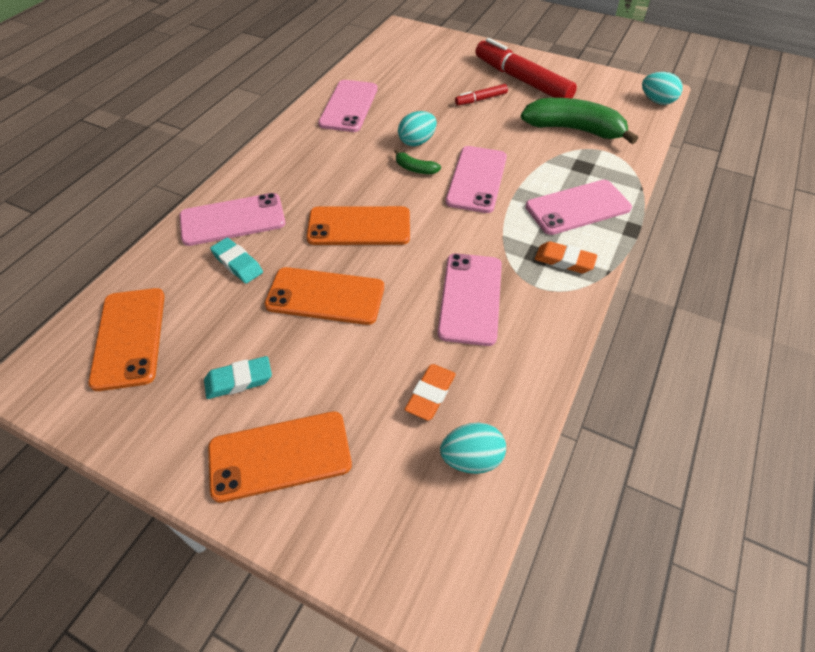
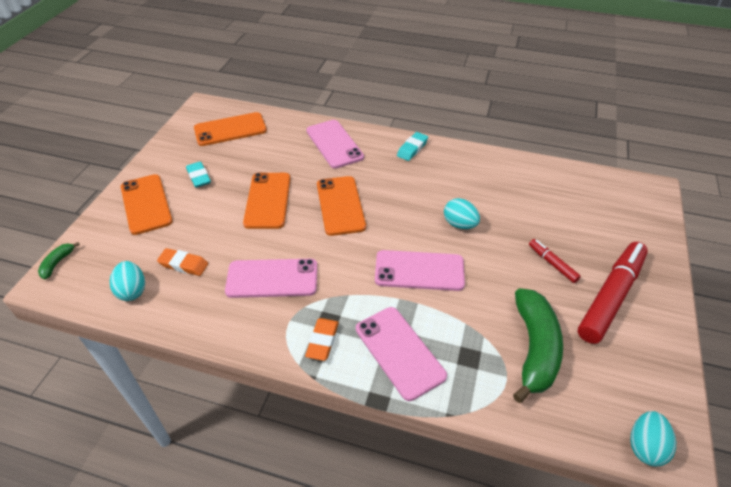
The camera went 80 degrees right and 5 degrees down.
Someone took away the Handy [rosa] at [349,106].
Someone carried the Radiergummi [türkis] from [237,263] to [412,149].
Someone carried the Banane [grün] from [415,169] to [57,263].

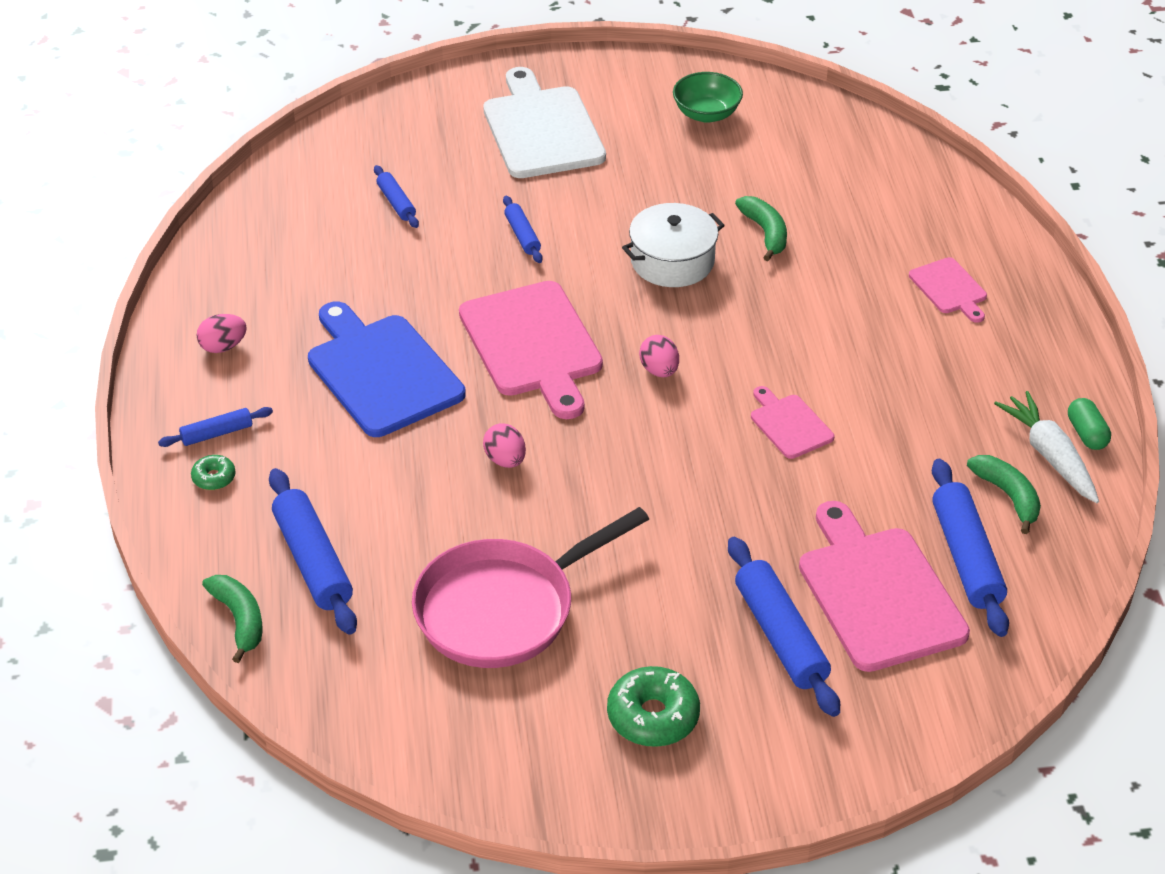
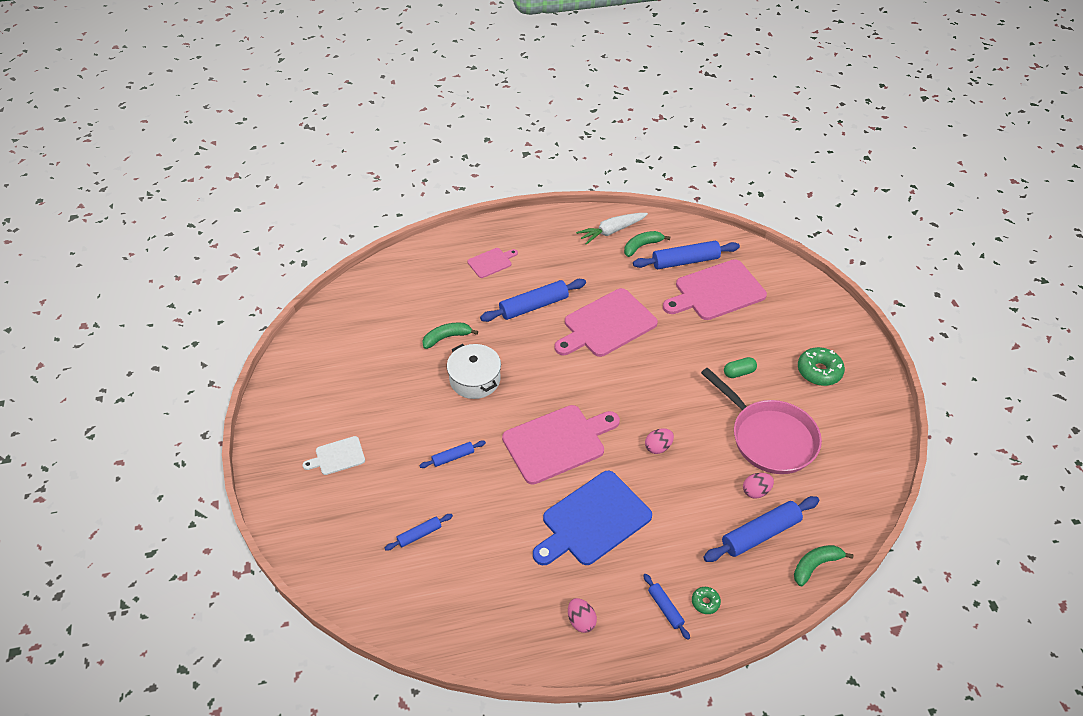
The camera went 95 degrees left and 5 degrees up.
Someone took away the Schüssel [grün] at [706,114].
Someone carried the Ei [rosa] from [659,370] to [756,491].
Someone carried the Nudelholz [blau] from [780,636] to [534,306].
Someone carried the Kapsel [grün] from [1086,434] to [739,372].
Someone scaled the Schneidebrett [weiß] at [541,129] by 0.50.
Someone scaled the Schneidebrett [rosa] at [789,424] by 1.98.

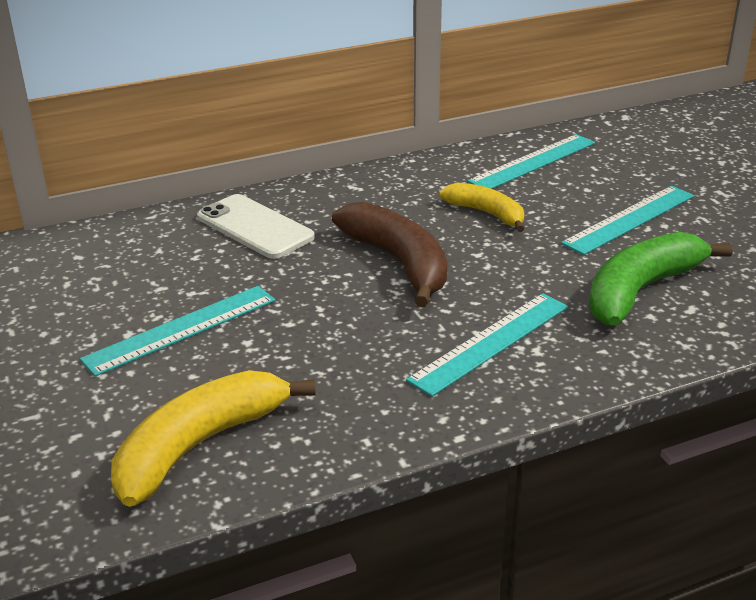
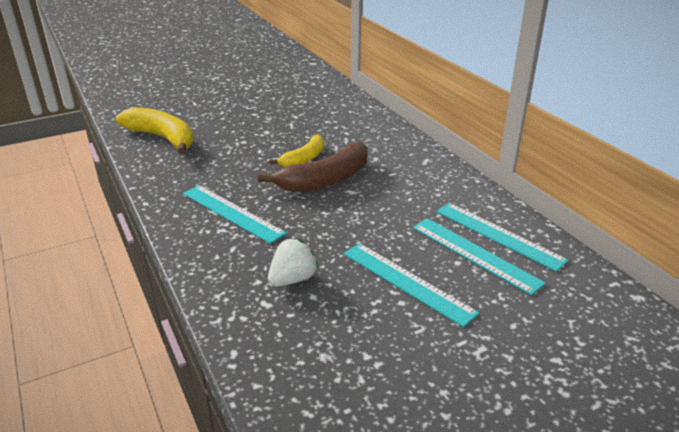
The camera went 85 degrees right and 0 degrees up.
Someone took away the Handy [weiß] at [255,227].
Someone carried the Lineal [türkis] from [181,329] to [474,254].
Someone carried the Banane [gelb] from [487,213] to [304,158].
Someone swapped the Banane [grün] at [641,290] for the Erdbeere [weiß] at [292,279].

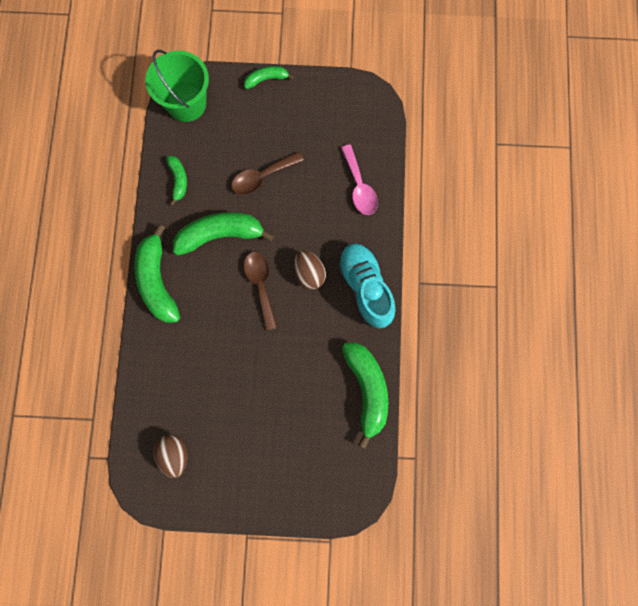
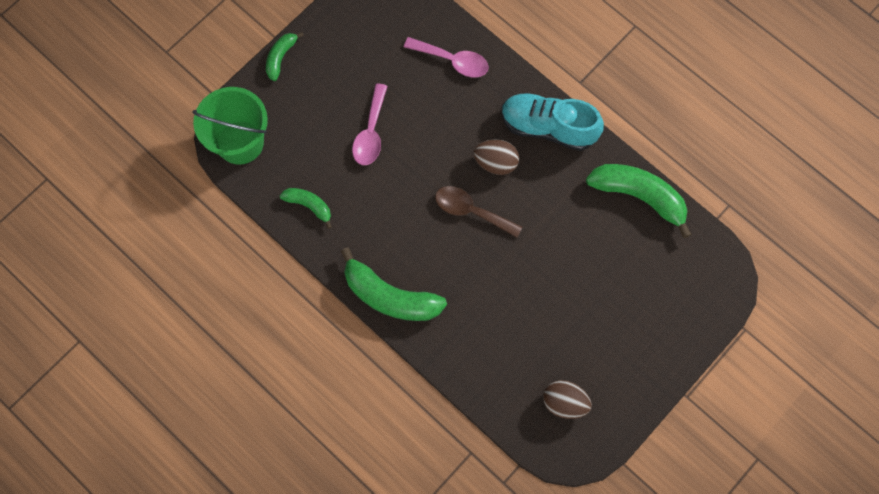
The camera went 50 degrees left and 5 degrees down.
Someone took away the Banane [grün] at [220,235].
Someone repainted the Löffel [braun] at [261,177], which became the Löffel [rosa] at [371,133].

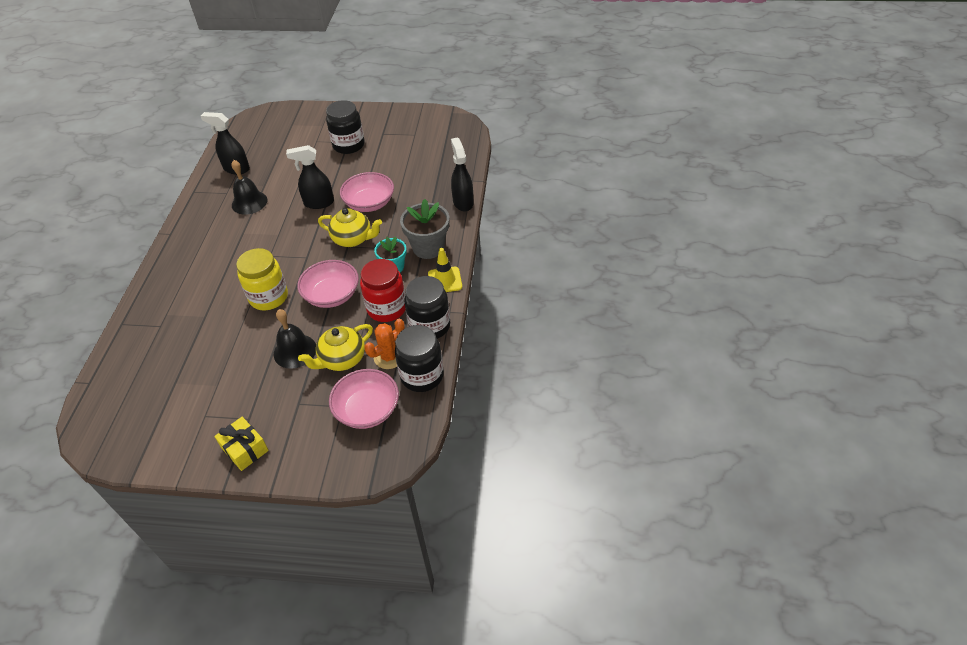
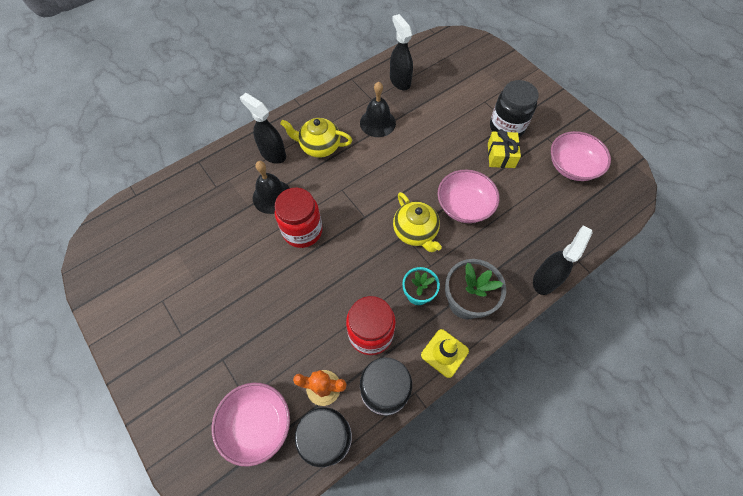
The camera went 45 degrees right and 15 degrees up.
Someone carried the Geschenk [gelb] from [245,449] to [501,155].
Someone carried the Glocke [schwarz] from [295,351] to [272,196].
Someone carried the Sprühflasche [schwarz] from [318,203] to [272,153].
Someone carried the Schüssel [rosa] from [332,295] to [572,166].
Someone carried the Teekanne [gelb] from [342,359] to [319,147].
Someone repainted the Einmachglas [gelb] at [269,297], which became the Einmachglas [rot] at [302,231].

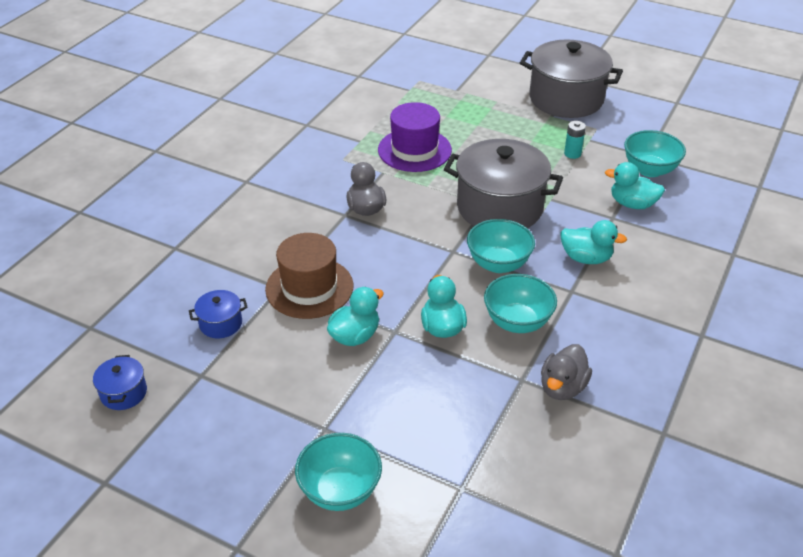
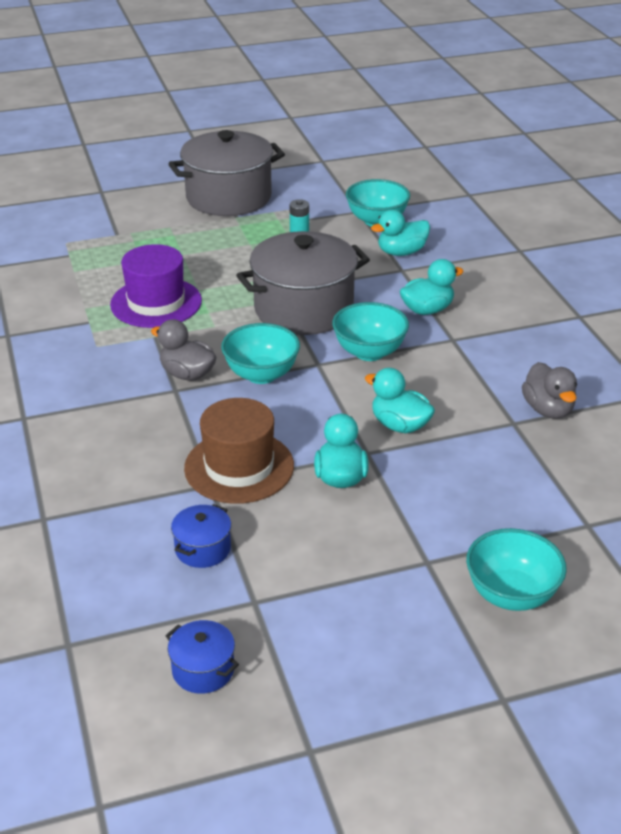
The camera went 45 degrees left and 5 degrees down.
Someone carried the Schüssel [türkis] from [517,322] to [261,374].

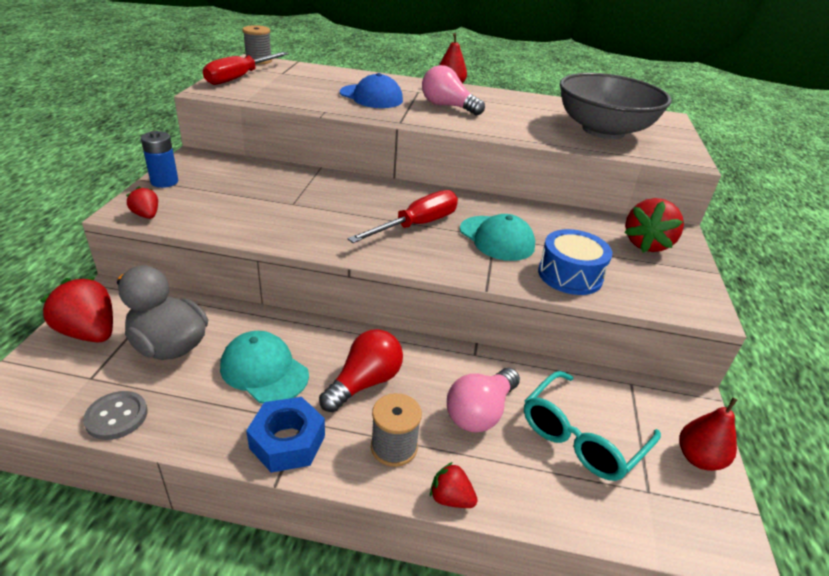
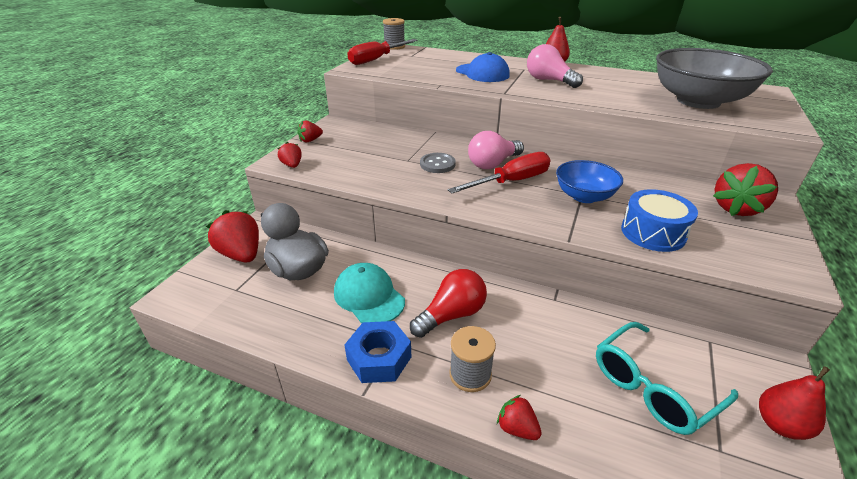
The camera went 15 degrees right and 0 degrees up.
Someone carried the Knopf [grau] from [116,416] to [437,164].
Someone carried the Glühbirne [rosa] from [480,412] to [493,164].
Someone swapped the Batterie [blau] at [164,182] for the Erdbeere [rot] at [310,140].
Someone swapped the Kappe [türkis] at [497,238] for the Schüssel [blau] at [584,196].

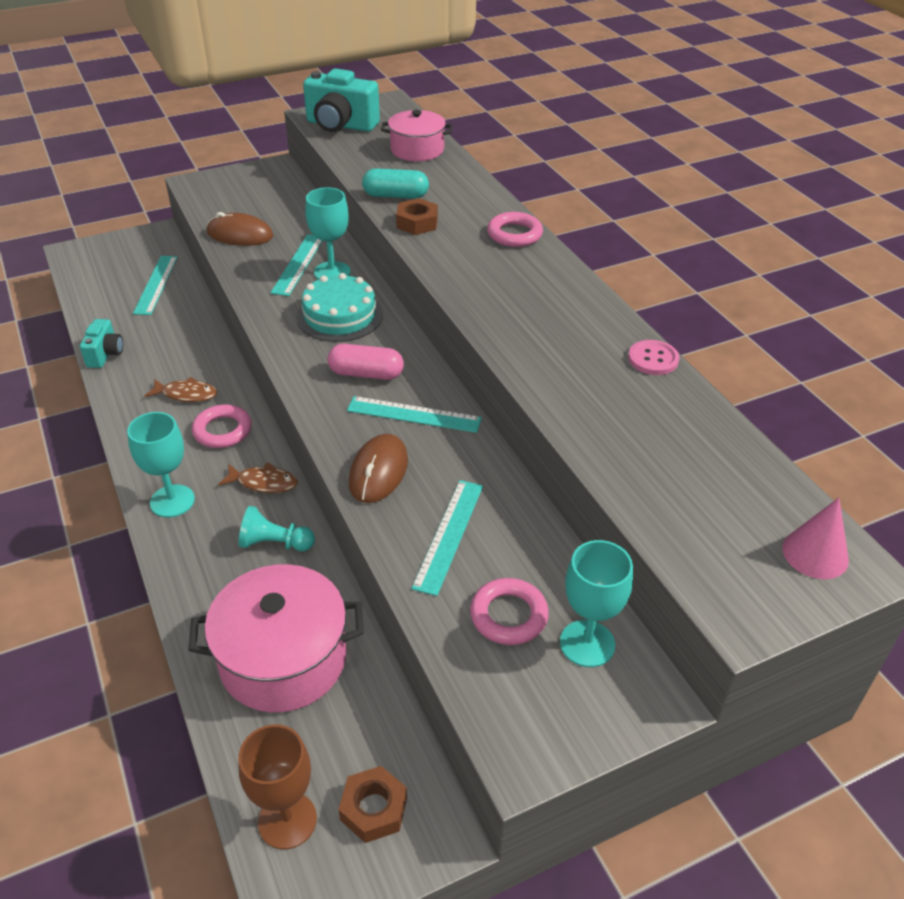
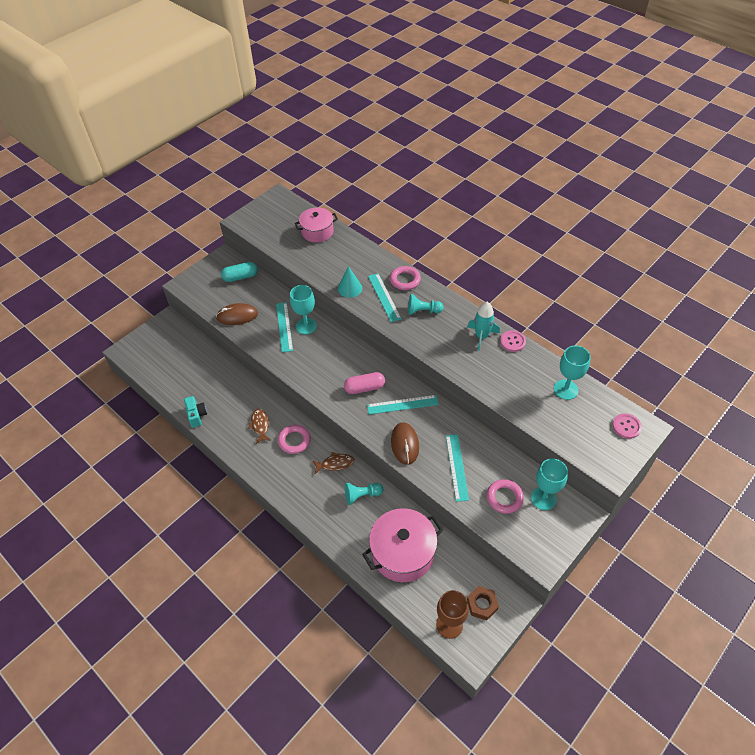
The camera went 20 degrees left and 10 degrees up.
Someone took away the Kuchen [türkis] at [339,315].
Someone took away the Kamera [türkis] at [341,125].
Someone put down the Bauer [türkis] at [423,311].
Someone put down the Rakete [türkis] at [481,336].
Someone carried the Kelch [türkis] from [172,501] to [565,389].
Someone carried the Lineal [türkis] from [156,284] to [384,297].
Someone carried the Kapsel [türkis] from [396,196] to [240,277].
Someone swapped the Sechskantmutter [braun] at [417,223] for the Kegel [türkis] at [350,288].
Someone swapped the Kegel [rosa] at [815,554] for the Knopf [rosa] at [626,426].
Someone rotated the Fisch [braun] at [186,394] by 90 degrees counterclockwise.

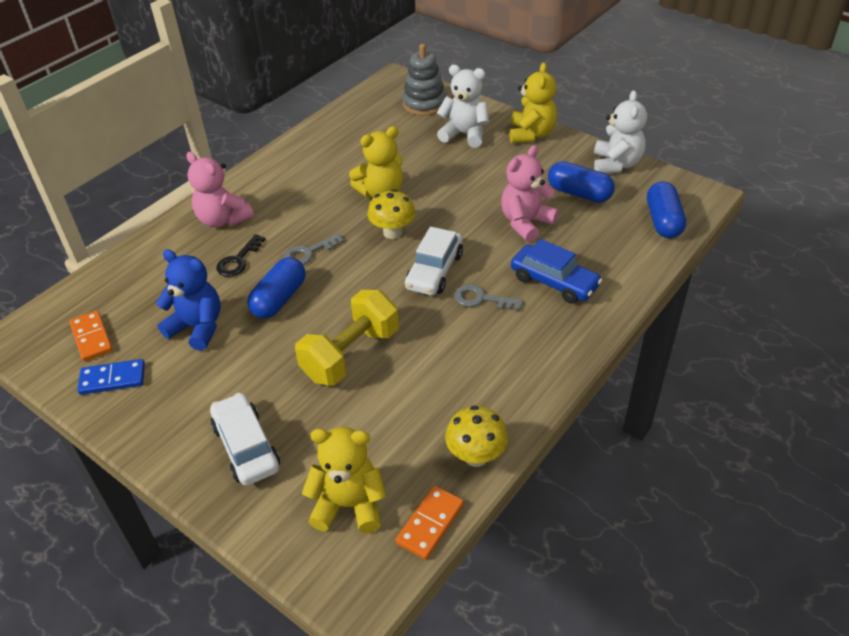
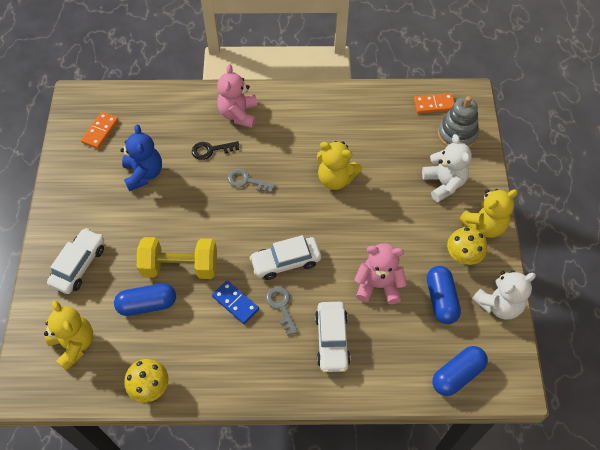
The camera went 50 degrees right and 15 degrees up.
Someone carried the Dominostein [blau] from [112,379] to [235,303].
Someone carried the Kapsel [blau] from [279,299] to [147,304].
Someone carried the Pilz [gelb] from [393,232] to [463,256].
Someone carried the Dominostein [orange] from [430,523] to [434,104].
Someone repainted the Auto [blau] at [554,282], which became the Auto [weiß] at [332,340].

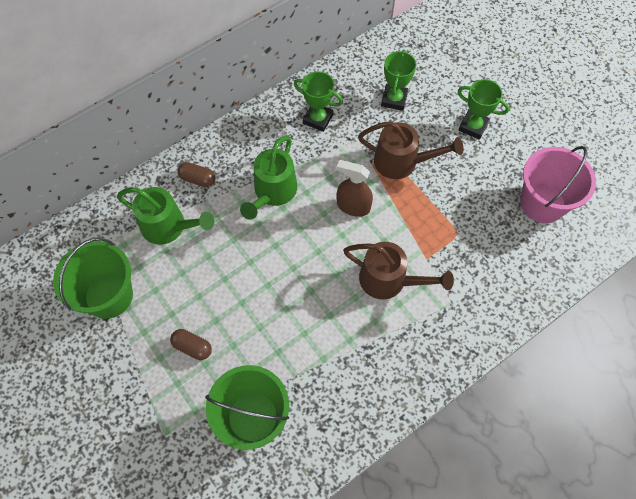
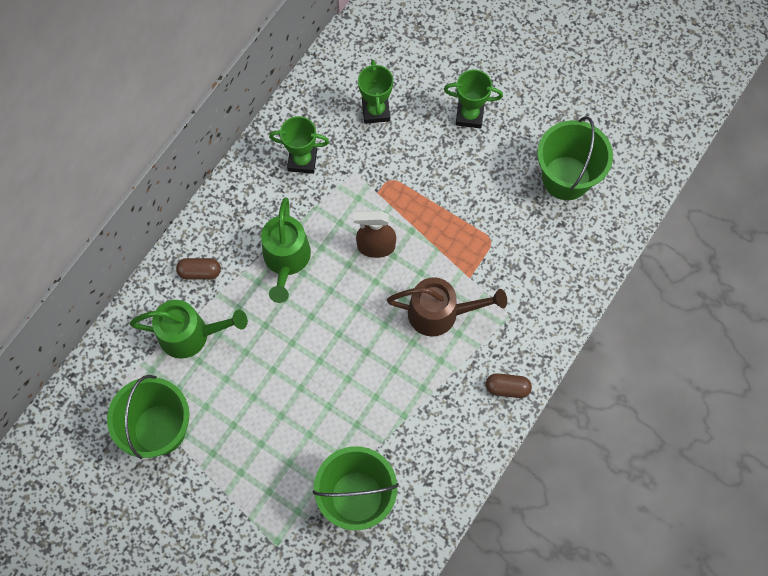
The camera went 20 degrees left and 5 degrees up.
Someone took away the Gießkanne [braun] at [402,162].
Someone carried the Kapsel [braun] from [192,347] to [507,388].
Someone repainted the Eimer [rosa] at [542,203], which became the Eimer [grün] at [566,178].

